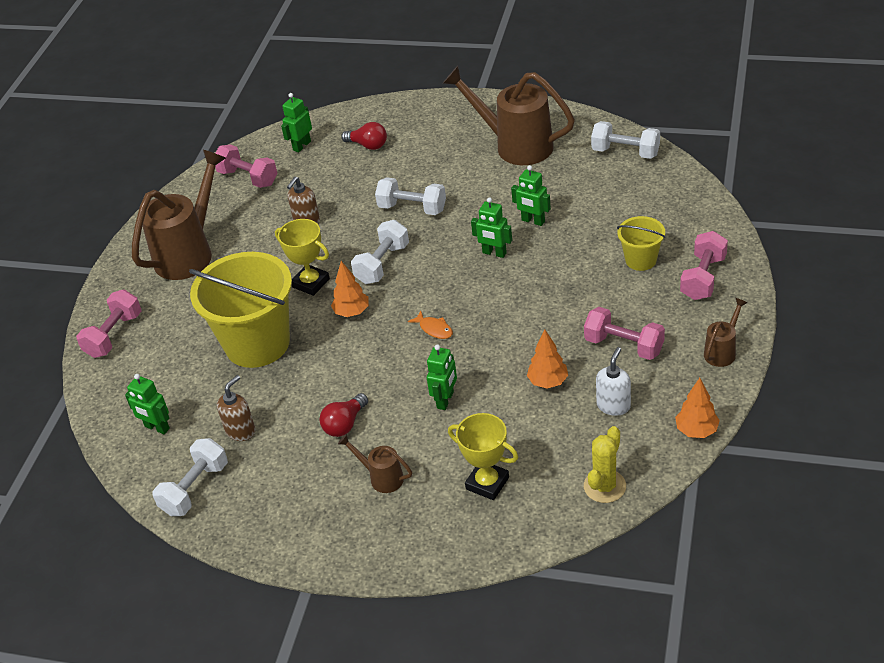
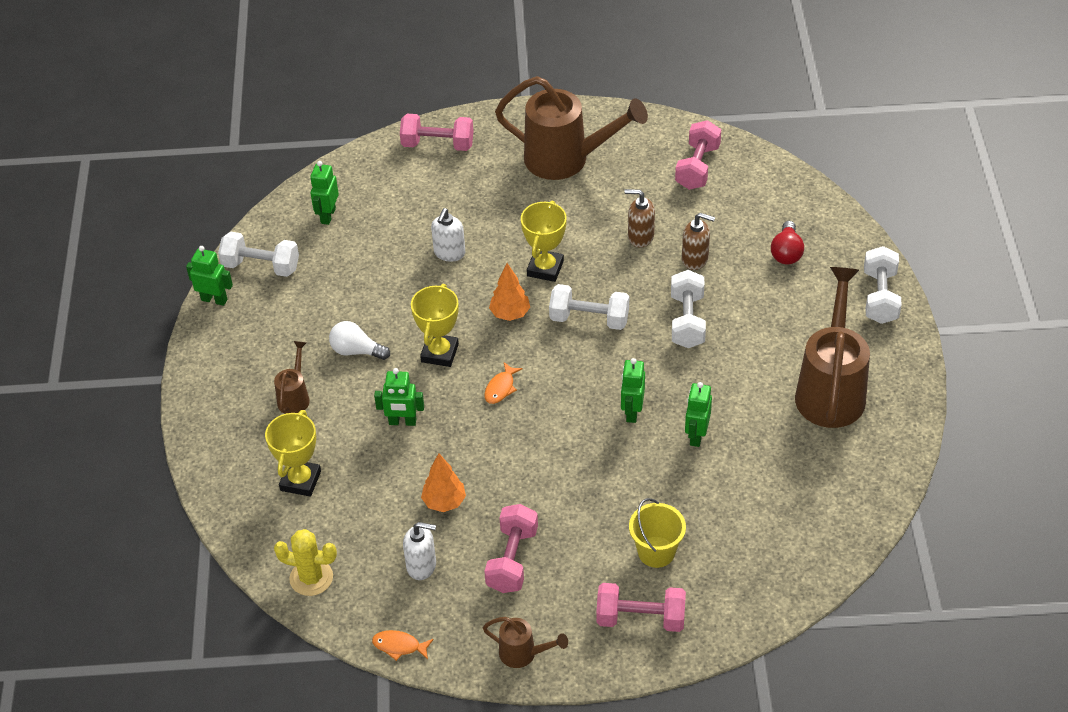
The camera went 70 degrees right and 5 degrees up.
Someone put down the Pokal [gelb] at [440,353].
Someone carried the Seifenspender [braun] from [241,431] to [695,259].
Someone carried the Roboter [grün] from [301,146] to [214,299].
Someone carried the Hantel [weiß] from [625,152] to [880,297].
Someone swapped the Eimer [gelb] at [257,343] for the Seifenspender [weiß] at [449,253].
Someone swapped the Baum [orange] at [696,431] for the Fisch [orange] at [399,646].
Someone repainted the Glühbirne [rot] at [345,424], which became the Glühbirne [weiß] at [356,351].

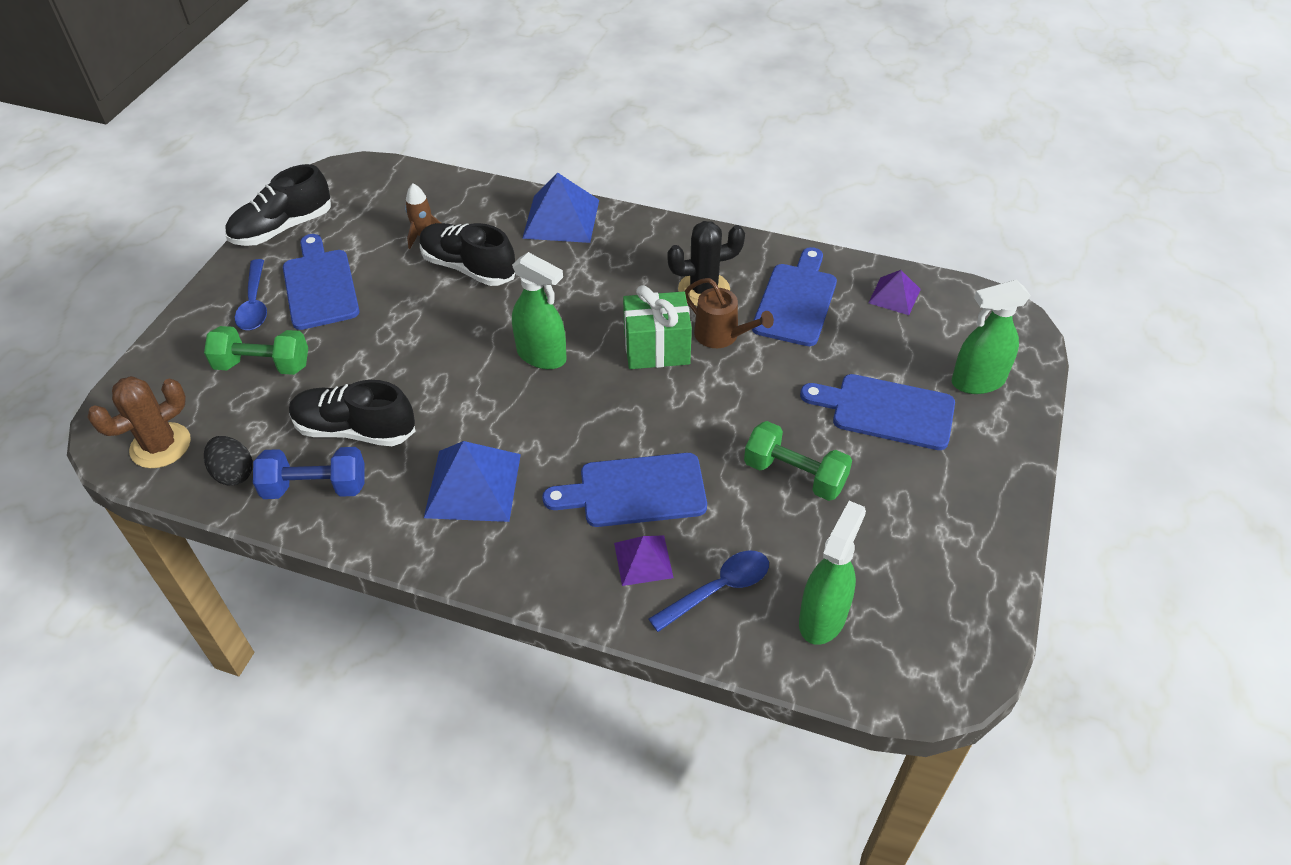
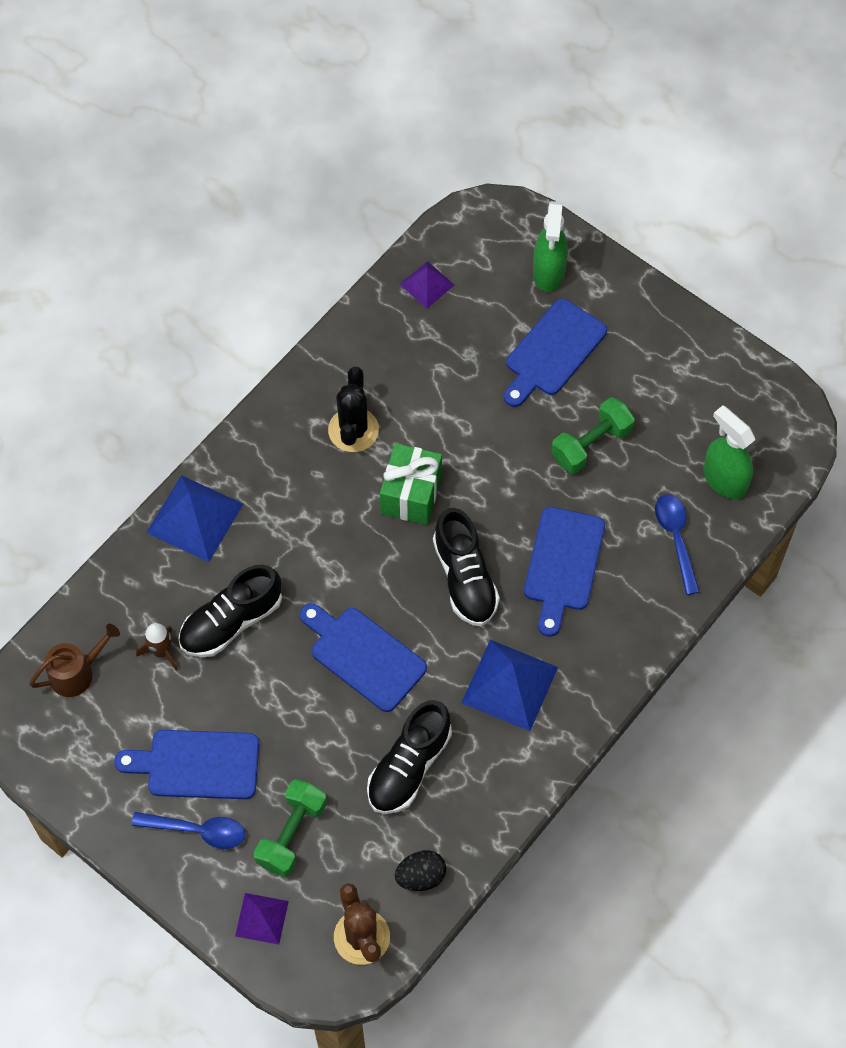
The camera went 70 degrees left and 15 degrees up.
Someone took away the Hantel [blau] at [315,487].
Someone took away the Sprühflasche [grün] at [542,356].
Someone carried the Schuh [schwarz] from [282,228] to [465,578].
Someone carried the Pyramide [lila] from [643,560] to [262,918].
Someone carried the Gießkanne [braun] from [721,335] to [76,673].
Someone carried the Schneidebrett [blau] from [796,301] to [364,656].

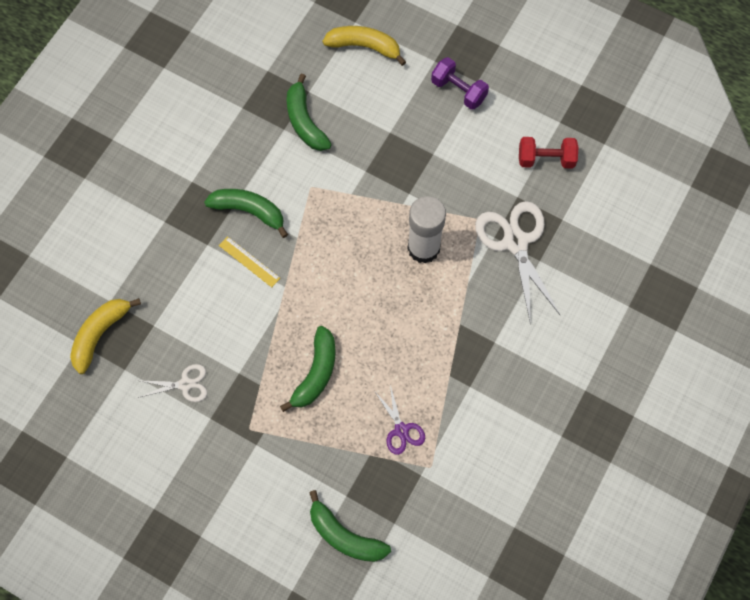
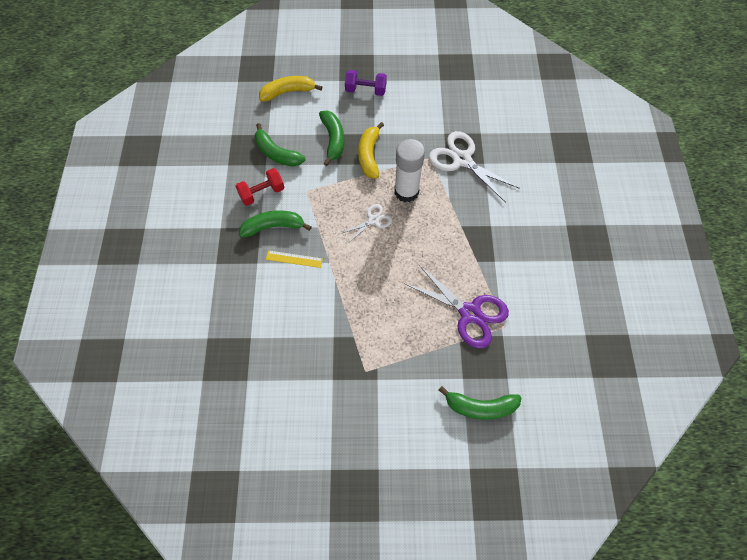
The camera went 30 degrees left and 5 degrees down.
Someone carried the Banane [gelb] from [100,334] to [369,155].
Someone carried the Schere [weiß] from [185,384] to [373,220].
Someone carried the Banane [grün] from [316,373] to [333,140].
Someone carried the Hantel [rot] from [546,159] to [262,193].
Someone scaled the Schere [lila] at [401,430] by 1.89.

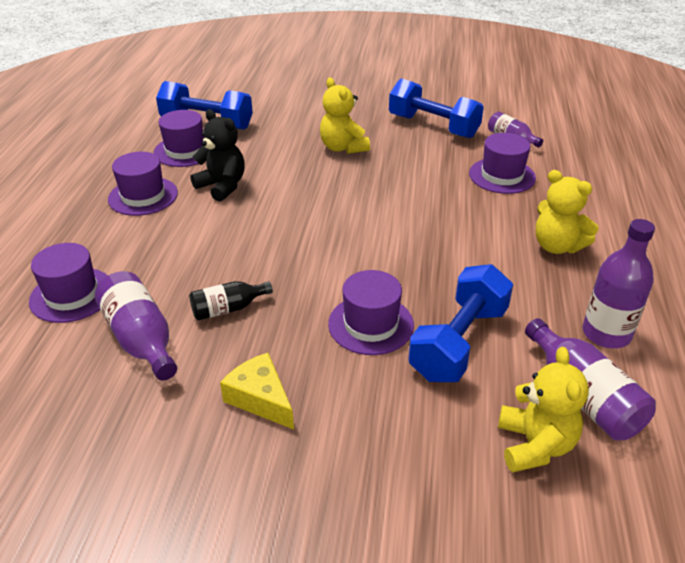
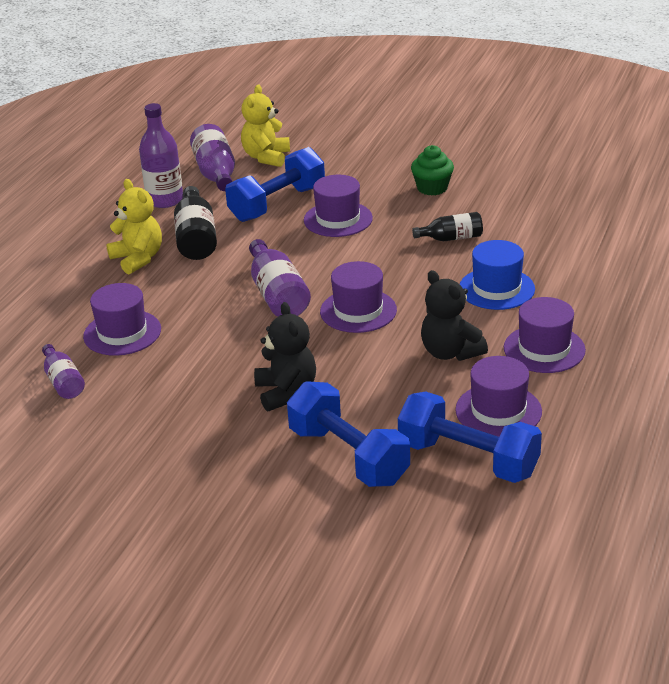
The camera went 165 degrees left and 5 degrees down.
Someone put down the Flasche [schwarz] at [196,238].
Someone put down the Hut [blau] at [496,289].
Someone carried the Hut [lila] from [72,295] to [358,311].
Someone carried the Flasche [lila] from [141,339] to [277,295].
Someone carried the Hantel [blau] from [433,126] to [348,456].
Someone swapped the Käse [gelb] at [260,398] for the Muffin [grün] at [432,188].
Someone repainted the Teddybär [gelb] at [343,148], which became the Teddybär [schwarz] at [286,392].

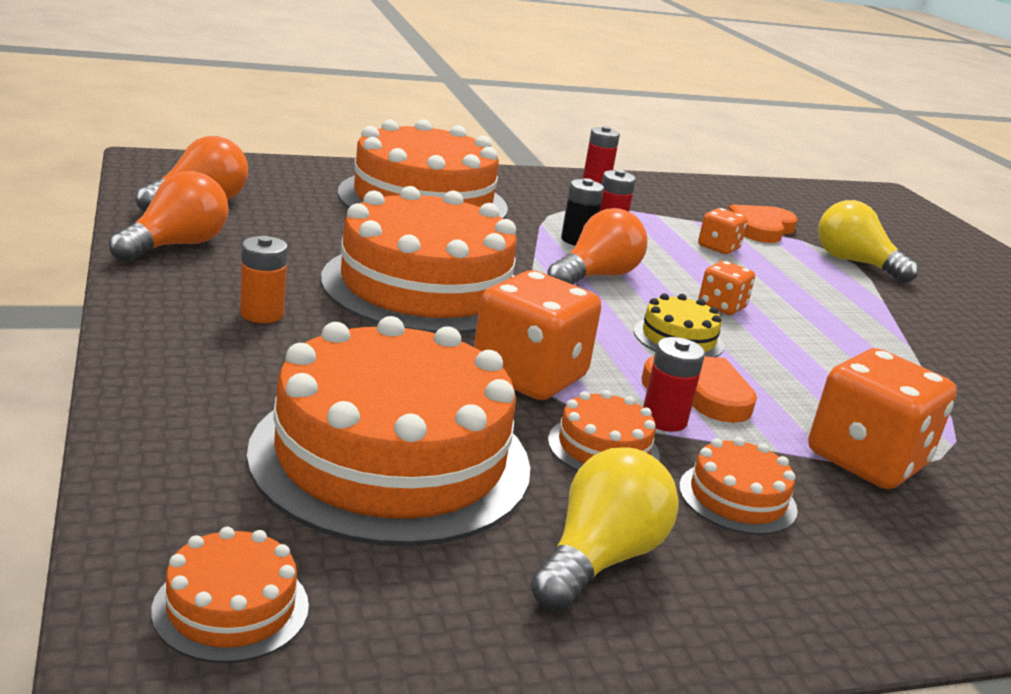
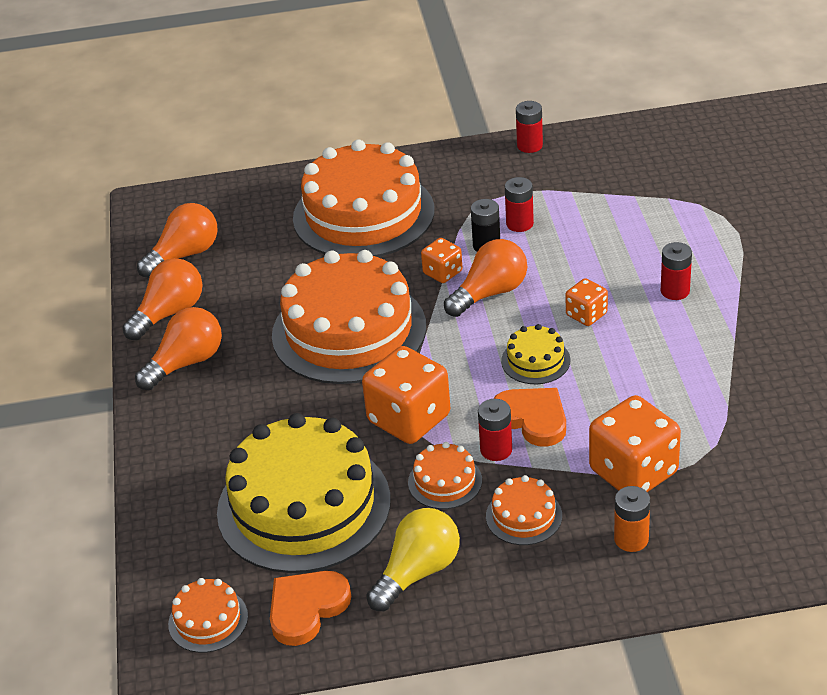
The camera went 15 degrees right and 15 degrees up.
Someone took away the Glühbirne [gelb] at [855,263].
Someone put down the Glühbirne [orange] at [186,363].
Someone put down the Batterie [rot] at [675,291].
Someone carried the Batterie [orange] from [262,314] to [631,539].
Someone carried the Spielwürfel [orange] from [718,248] to [442,273].
Someone carried the Herz [orange] from [761,228] to [306,608].
Someone repainted the Kuchen [orange] at [390,458], which became the Kuchen [gelb] at [304,505].

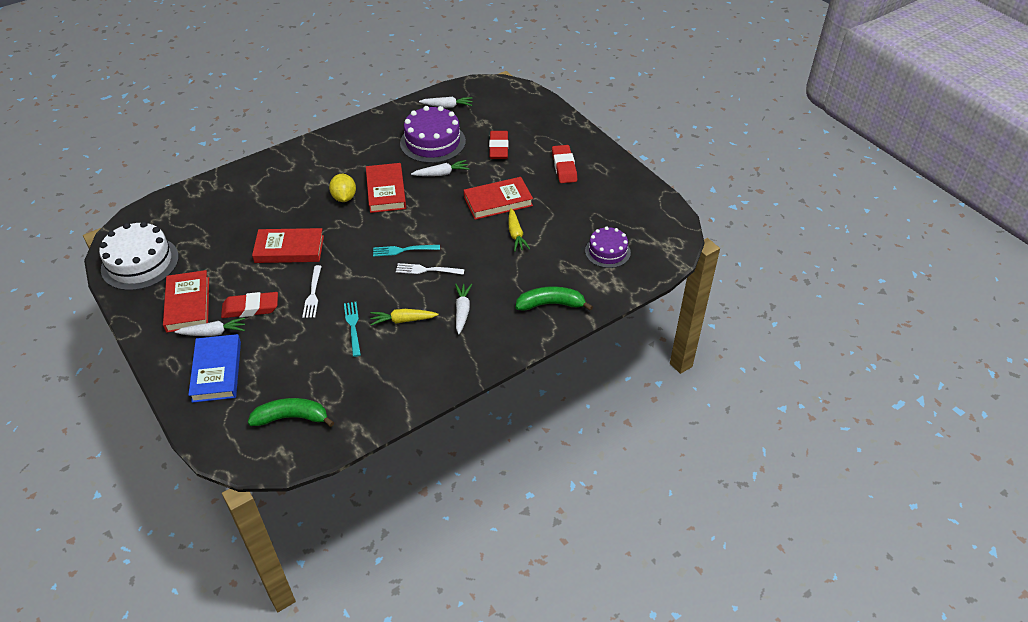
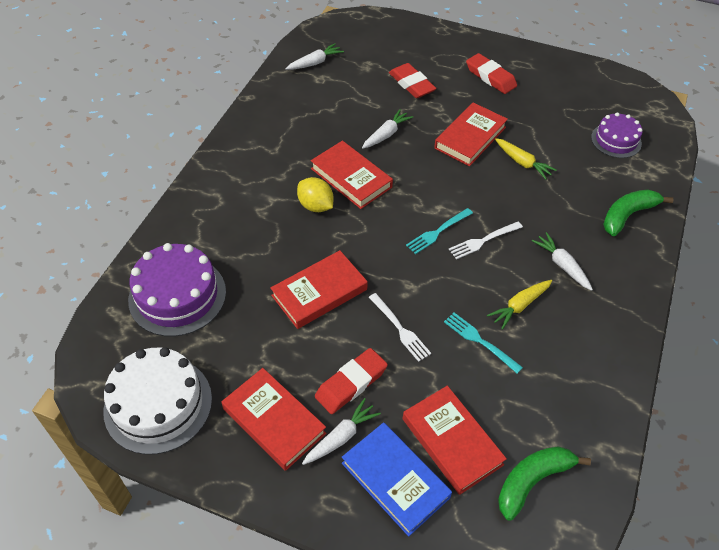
The camera went 35 degrees left and 5 degrees up.
Someone put down the Buch [rot] at [452,441].
Someone carried the Kuchen [lila] from [432,142] to [177,295].

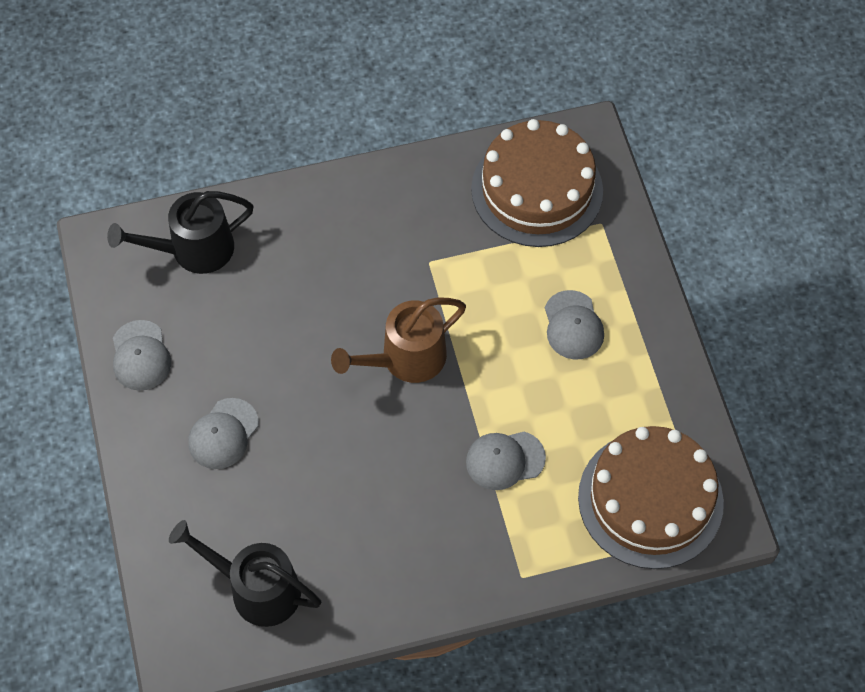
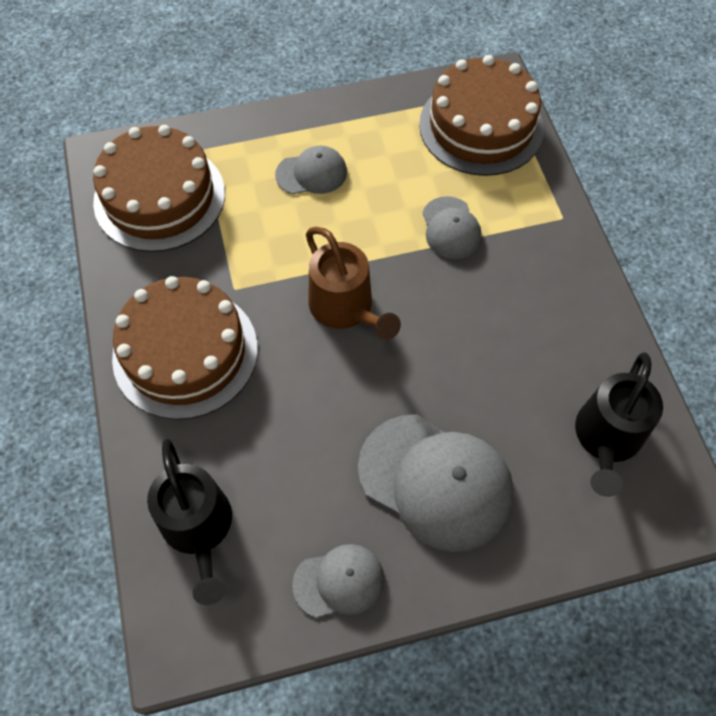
The camera went 90 degrees left and 0 degrees up.
Someone put down the Kuchen [braun] at [185,352].
Someone scaled the Kappe [grau] at [223,434] by 1.84.

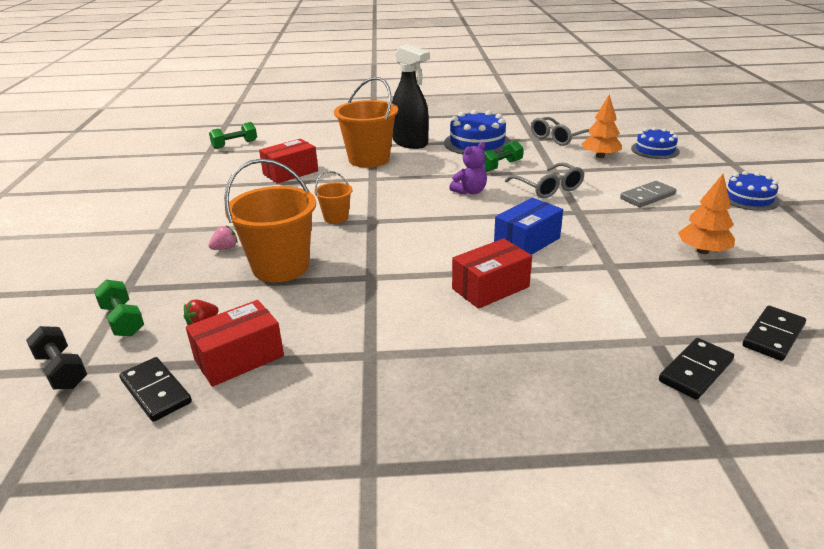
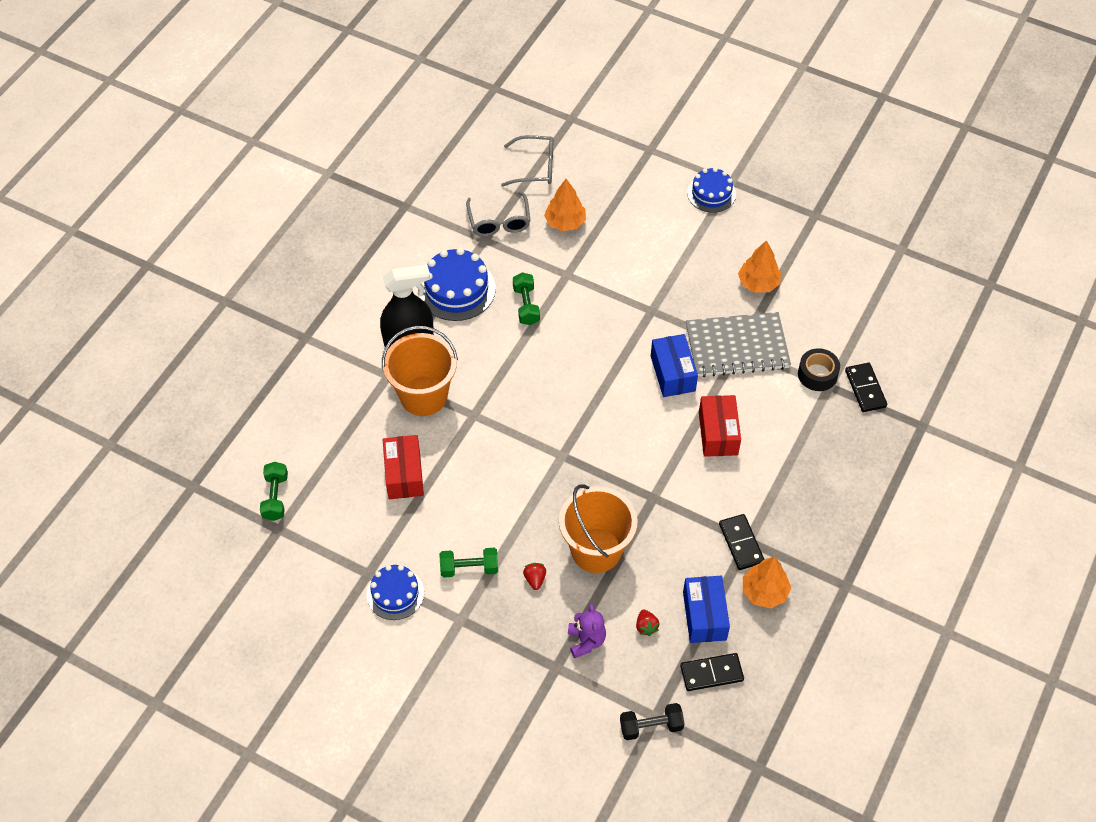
The camera went 60 degrees left and 25 degrees up.
Someone took away the Eimer [orange] at [336,217].
Someone took away the Dominostein [grau] at [647,196].
Someone put down the Notizbuch [grau] at [737,346].
Someone put down the Baum [orange] at [764,592].
Someone put down the Klebeband [schwarz] at [817,374].
Someone carried the Hantel [grün] from [123,320] to [469,568].
Someone carried the Teddybär [lila] from [470,191] to [586,641].
Someone carried the Brille [grau] from [548,188] to [535,167].
Someone carried the Kuchen [blau] from [655,150] to [395,593].
Someone carried the Dominostein [schwarz] from [773,335] to [741,543].
Someone repainted the Schachtel [rot] at [239,358], which became the Schachtel [blau] at [704,616].
Someone repainted the Erdbeere [rosa] at [225,248], which became the Erdbeere [rot] at [535,579].

